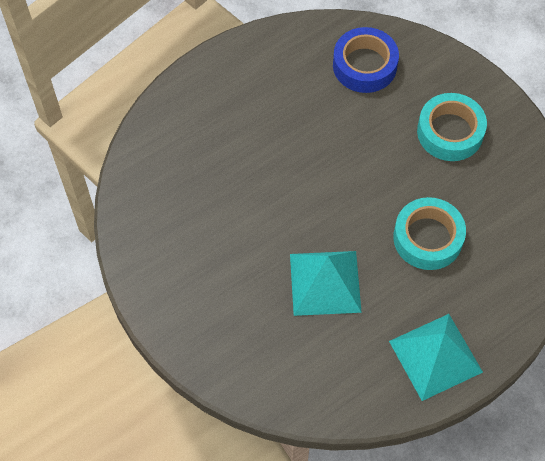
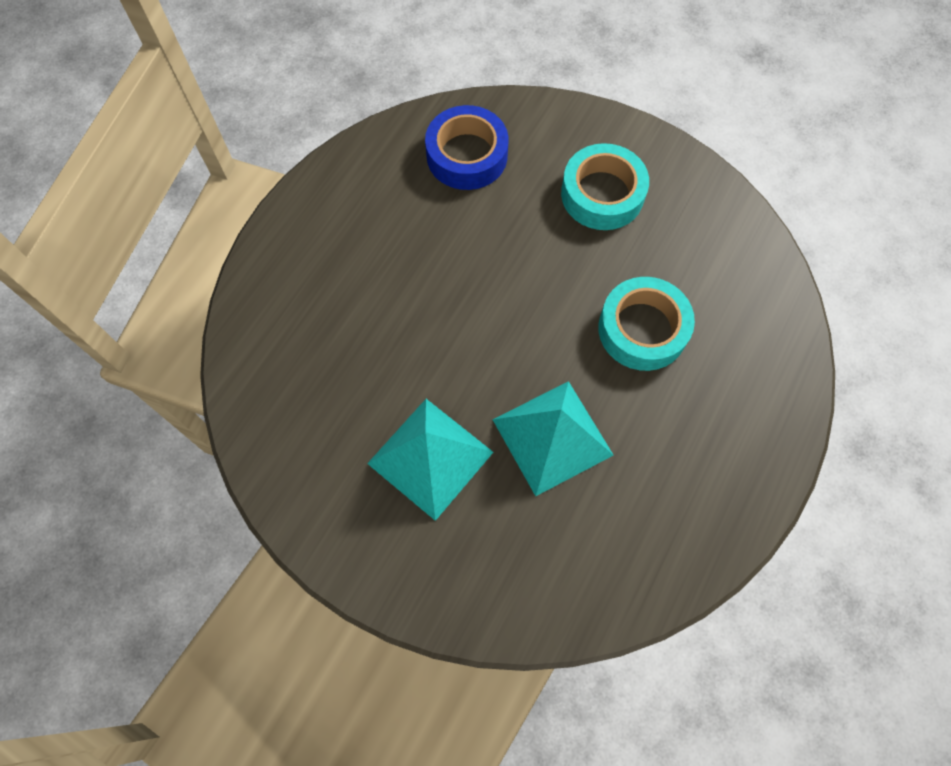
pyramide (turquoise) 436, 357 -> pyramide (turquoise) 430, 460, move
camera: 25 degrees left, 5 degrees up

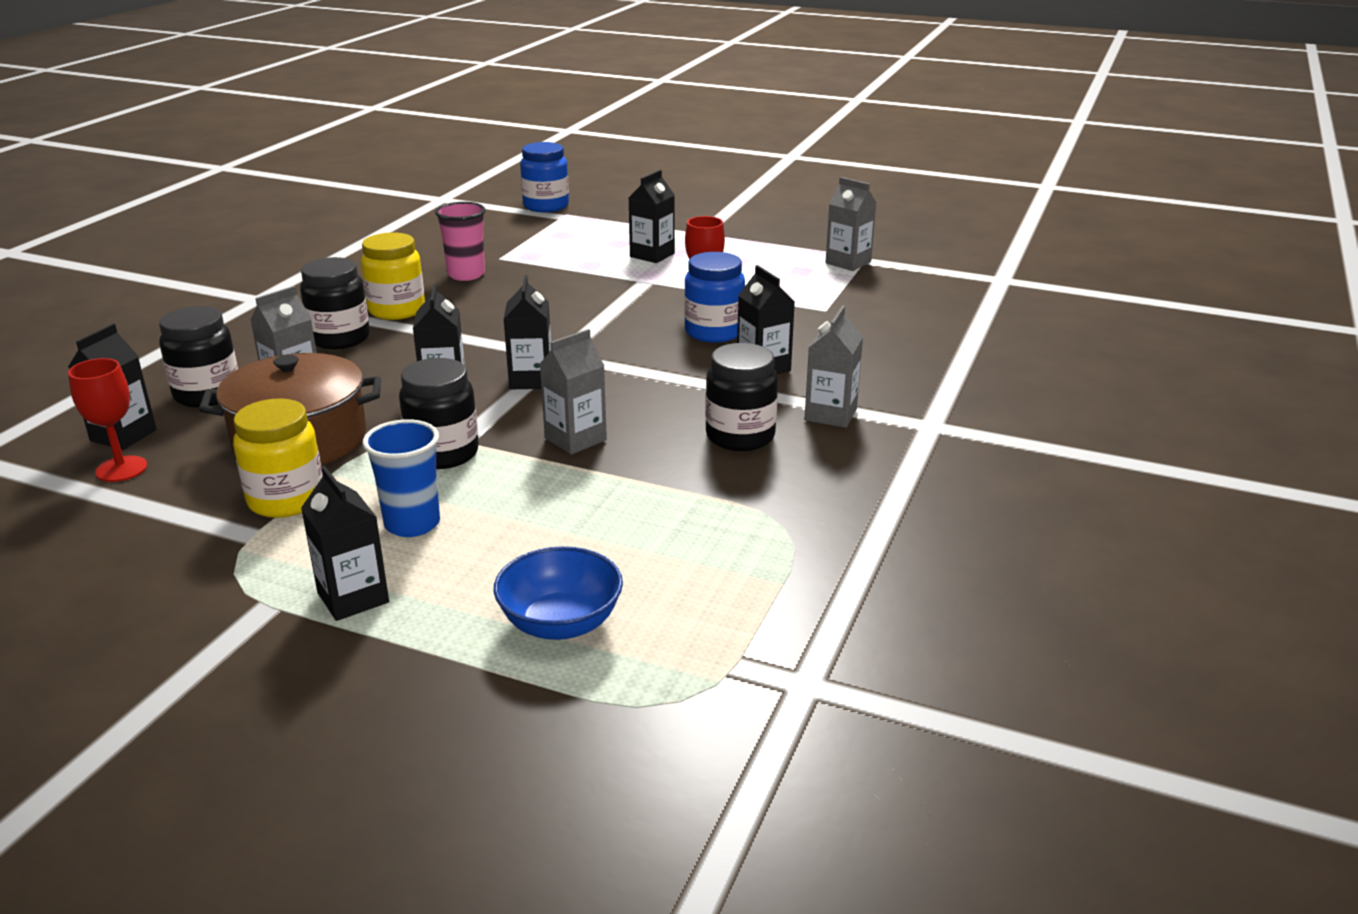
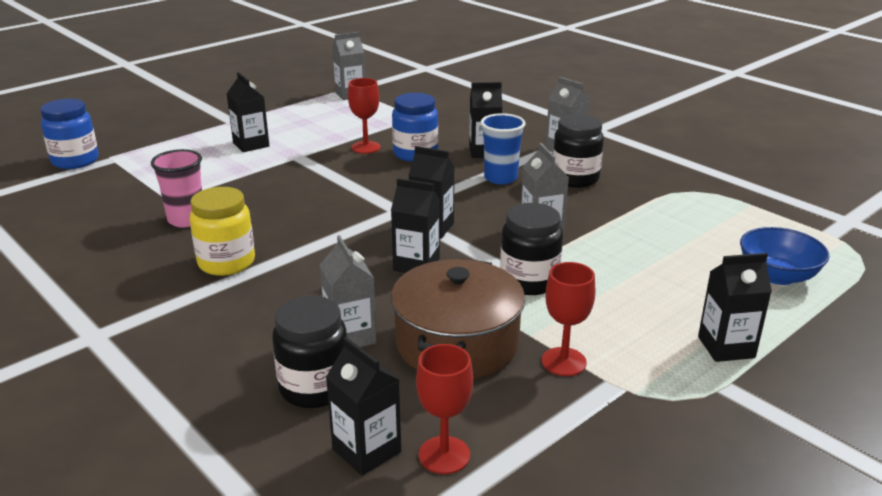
bocal (noir) 335, 303 -> none
bocal (jaune) 278, 458 -> verre à pied (rouge) 568, 319
gobelet (bleu) 401, 478 -> gobelet (bleu) 503, 149, move
camera: 65 degrees left, 0 degrees up

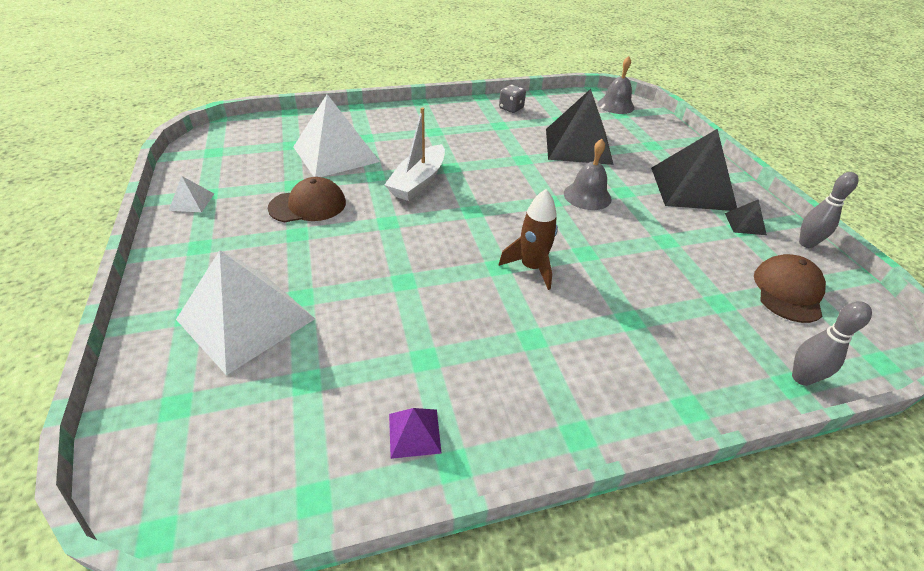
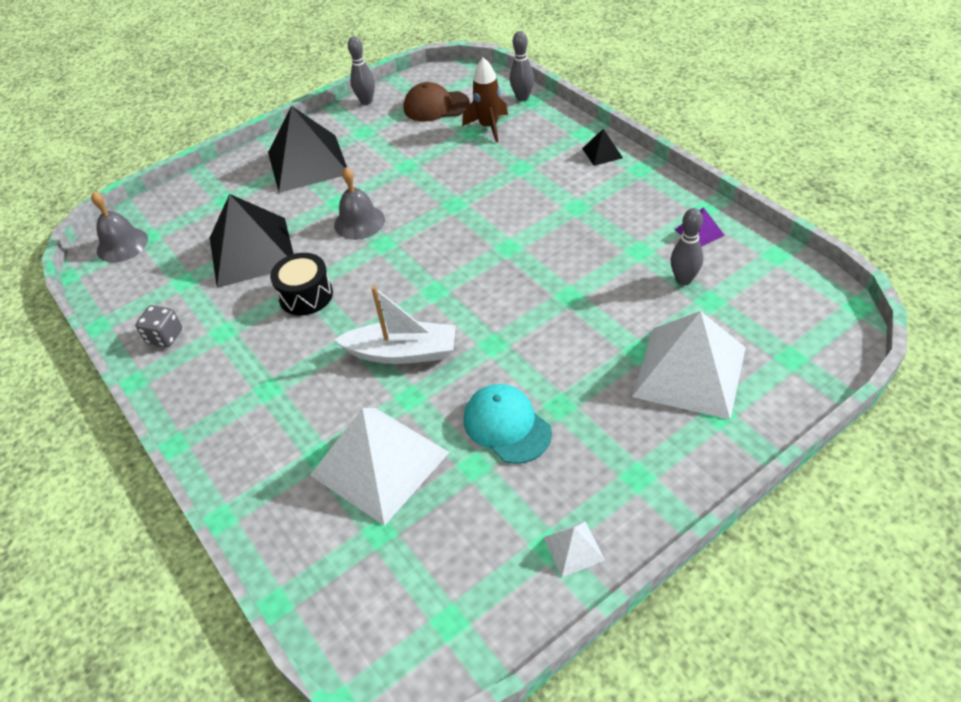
casquette (marron) 307, 199 -> casquette (turquoise) 508, 424
fusée (marron) 528, 239 -> fusée (marron) 485, 100, move
pyramide (noir) 746, 217 -> pyramide (noir) 602, 147, move
none -> quille (gris) 687, 246
none -> tambour (noir) 301, 284
camera: 105 degrees left, 5 degrees up

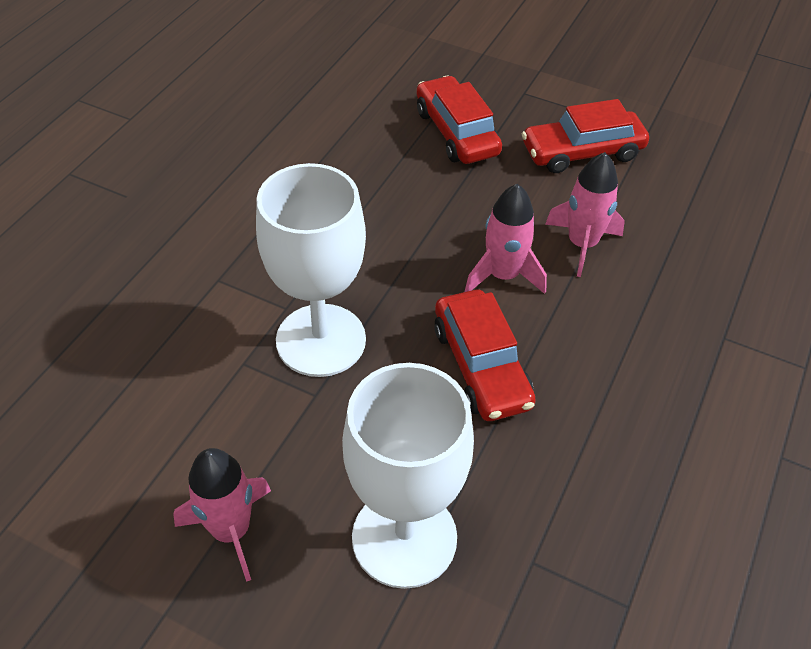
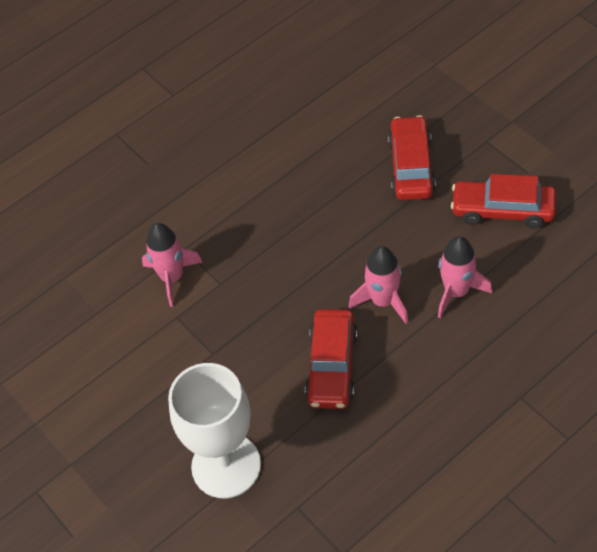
verre à pied (blanc) 311, 270 -> none
fusée (rose) 222, 515 -> fusée (rose) 172, 265, move
camera: 30 degrees right, 5 degrees up

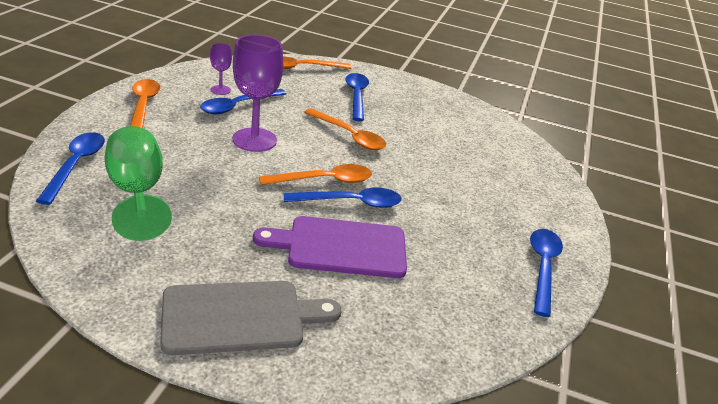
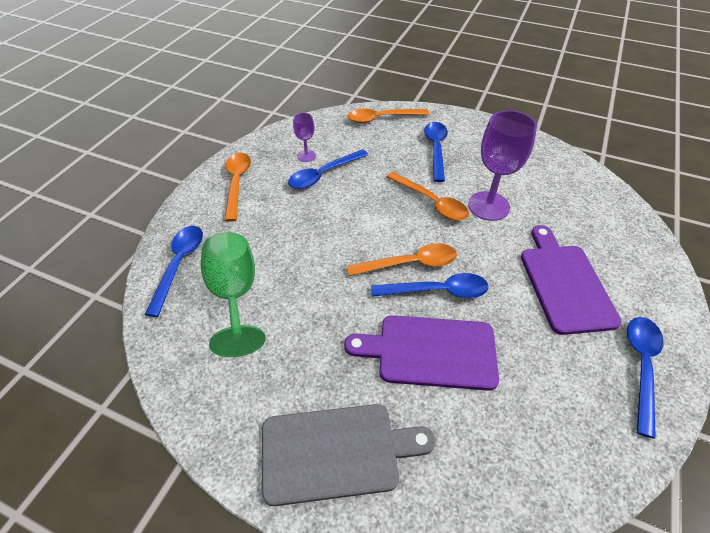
verre à pied (violet) 258, 93 -> verre à pied (violet) 502, 165, move
none -> planche à découper (violet) 571, 280
camera: 10 degrees right, 15 degrees up

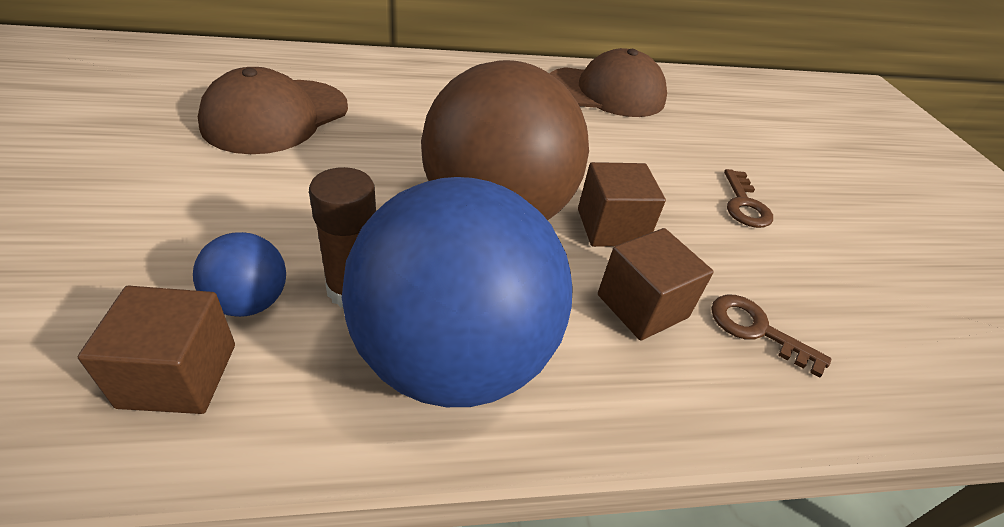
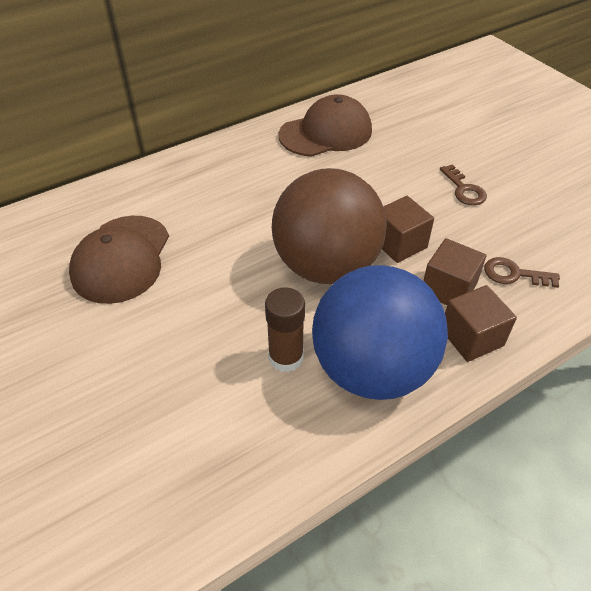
balle (bleu) 239, 274 -> none
cube (marron) 156, 350 -> cube (marron) 481, 323, move
camera: 20 degrees left, 5 degrees up

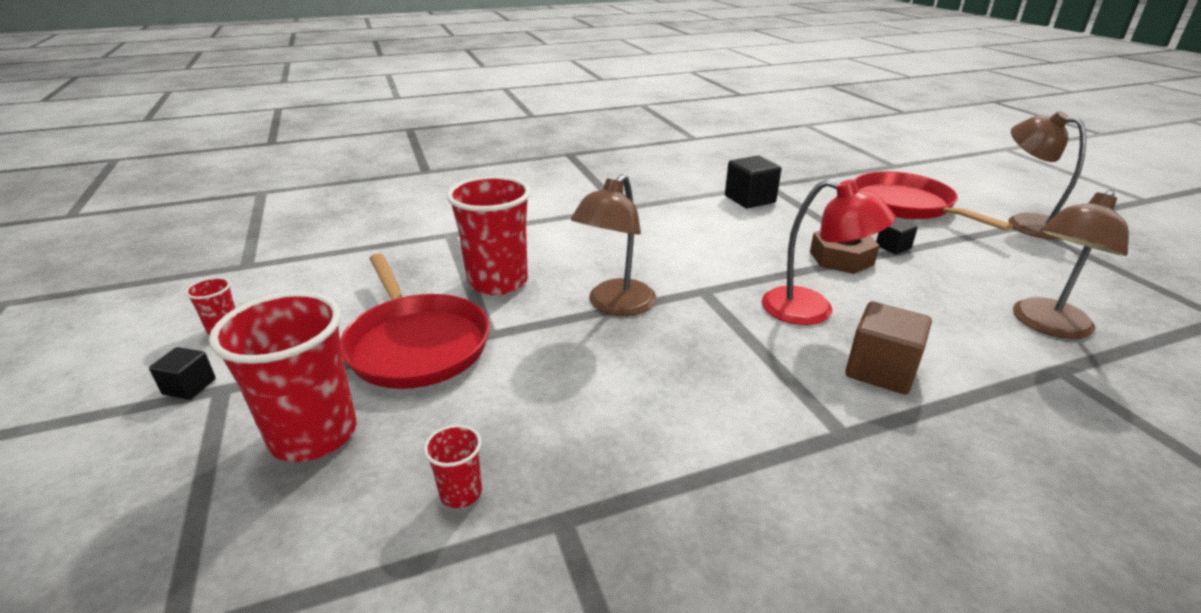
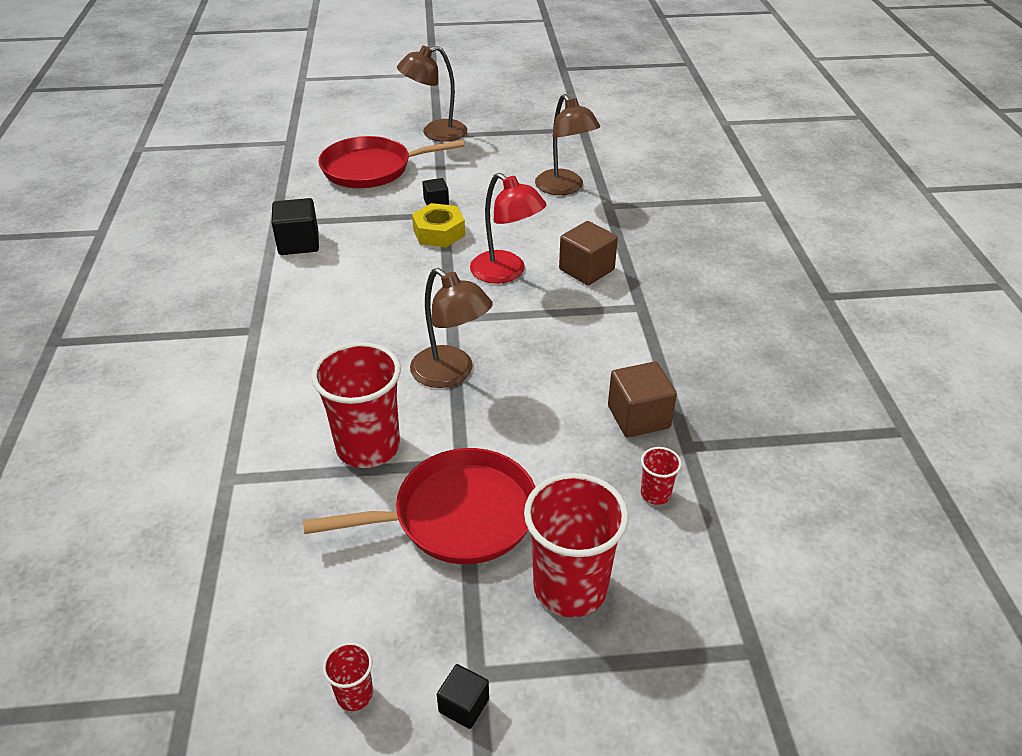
lampe (rouge) 828, 252 -> lampe (rouge) 508, 228, 90 degrees clockwise
écrou (marron) 845, 252 -> écrou (jaune) 438, 225
none -> cube (marron) 642, 399
camera: 75 degrees left, 10 degrees up

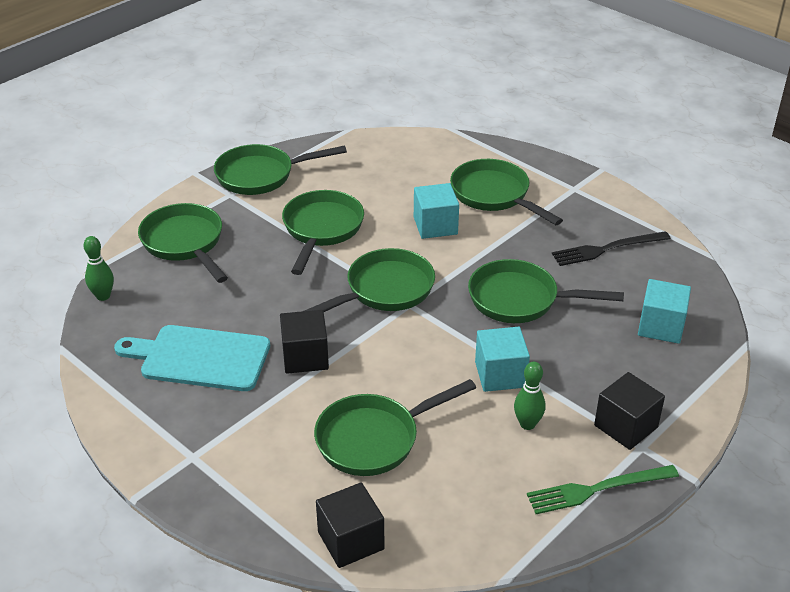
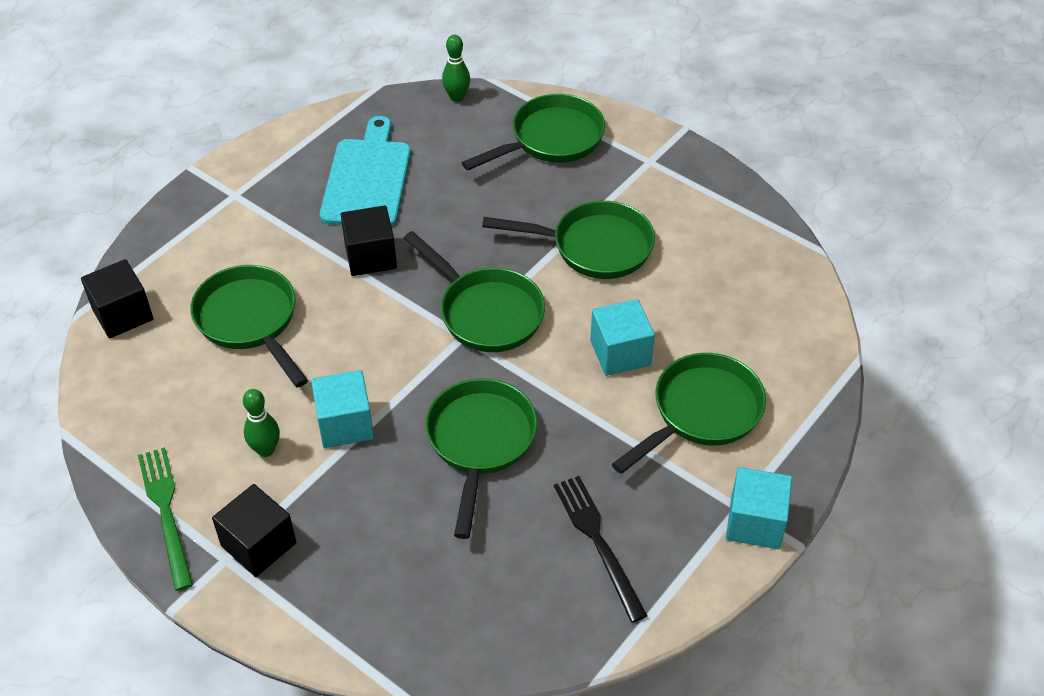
poêle (vert) 280, 169 -> none
cube (turquoise) 664, 311 -> cube (turquoise) 759, 508, move
camera: 85 degrees right, 10 degrees up

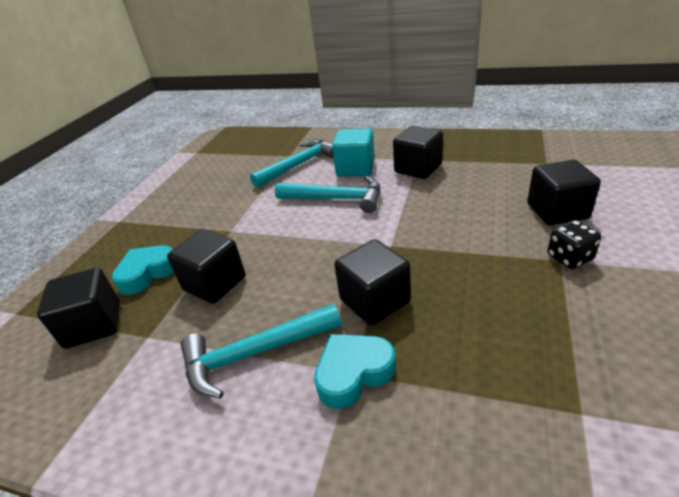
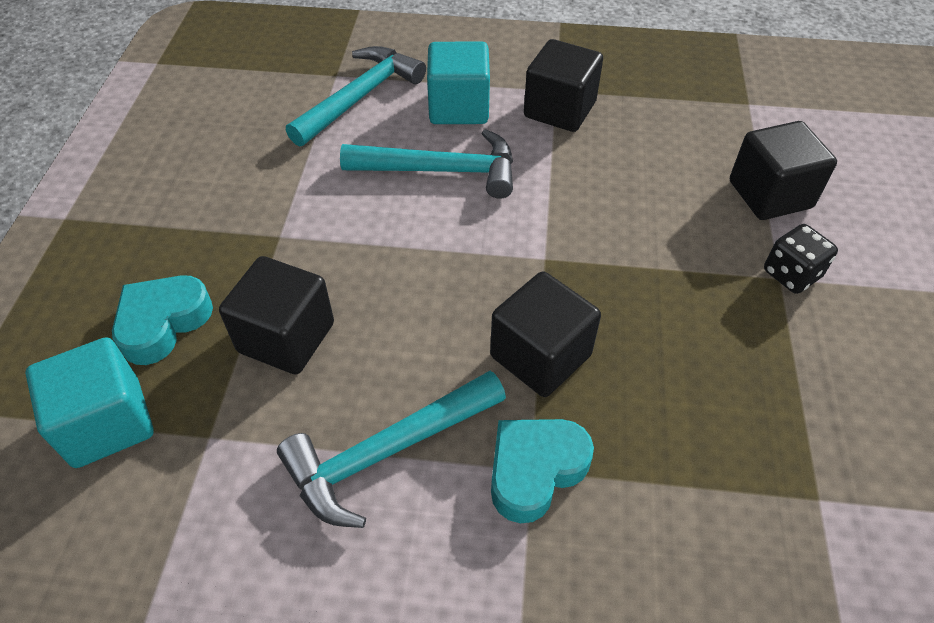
cube (noir) 78, 308 -> cube (turquoise) 89, 402
camera: 15 degrees left, 15 degrees up

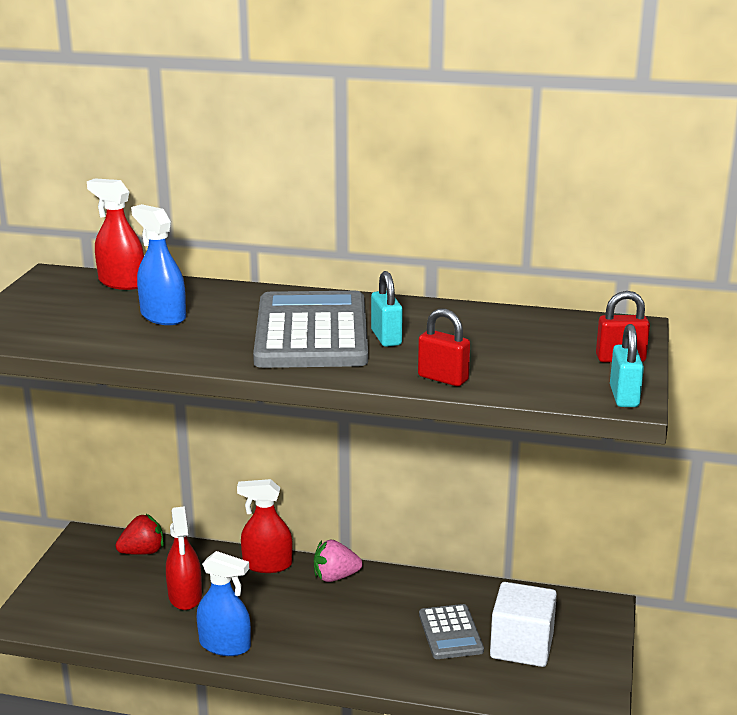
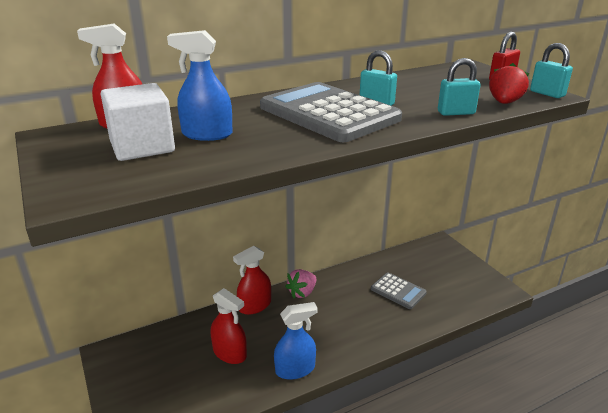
cadenas (rouge) 444, 347 -> cadenas (turquoise) 459, 87
fraise (rouge) 139, 534 -> fraise (rouge) 509, 83, move
cube (blanc) 523, 624 -> cube (blanc) 138, 122, move
camera: 40 degrees left, 5 degrees up

